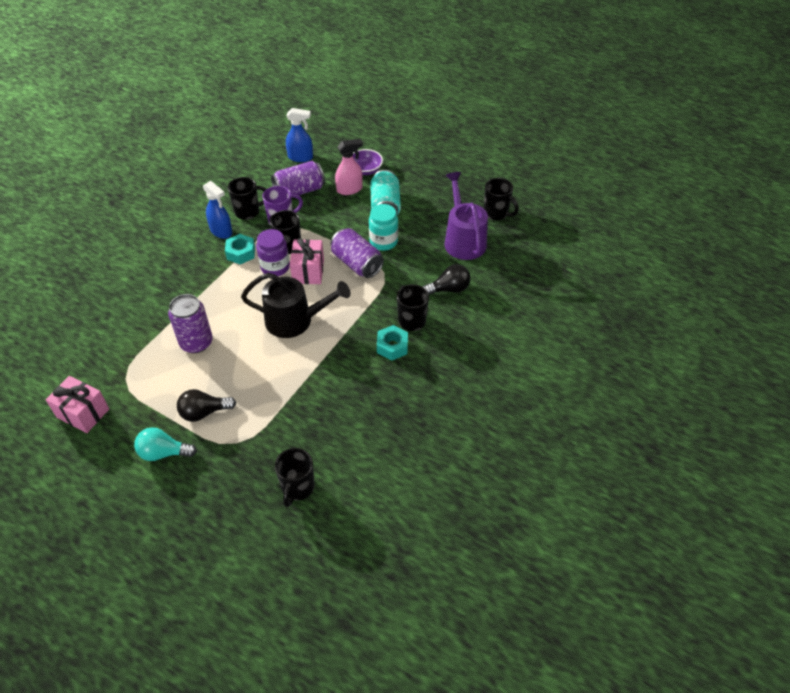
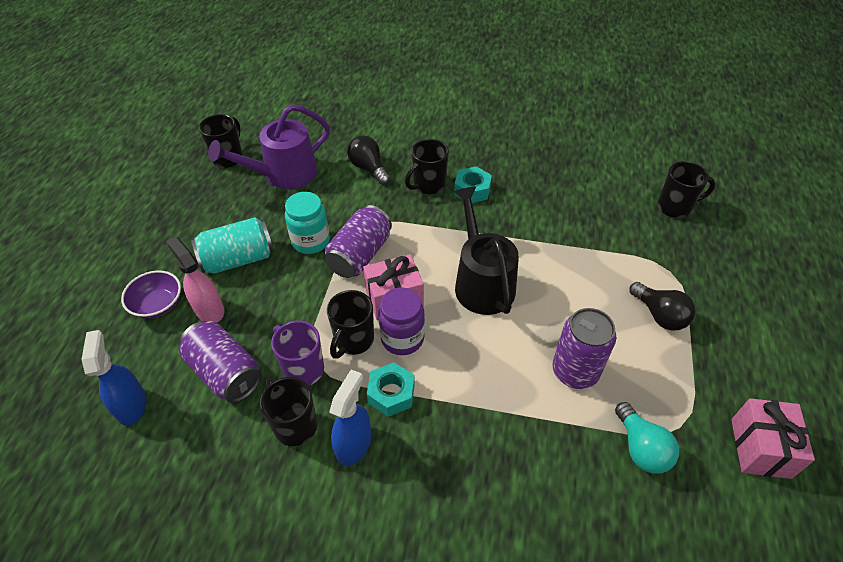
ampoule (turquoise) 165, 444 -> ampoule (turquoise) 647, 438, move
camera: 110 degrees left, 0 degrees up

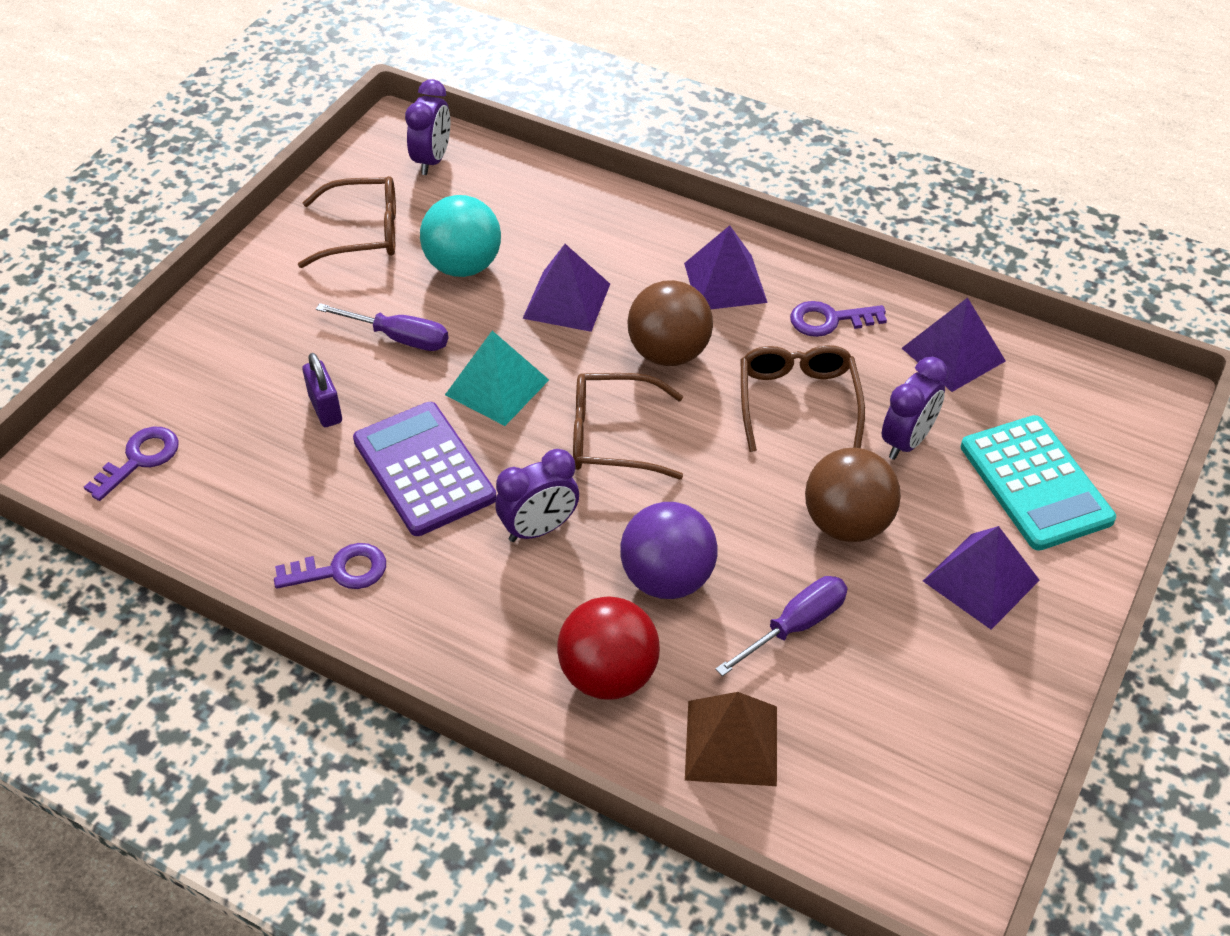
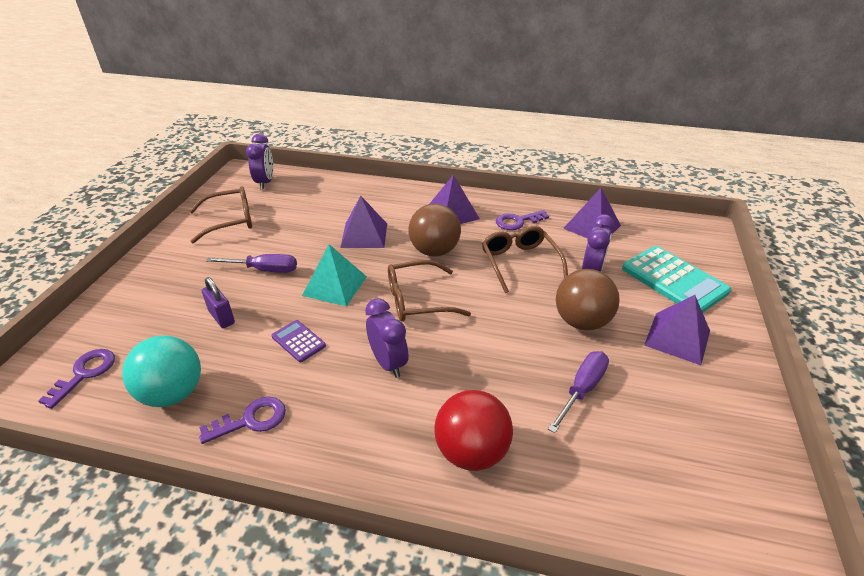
balle (turquoise) 460, 236 -> balle (turquoise) 161, 371, move
calculatrice (violet) 425, 469 -> calculatrice (violet) 298, 341, x0.50
réveil (violet) 537, 495 -> réveil (violet) 387, 338, 75 degrees counterclockwise
balle (violet) 668, 550 -> none
pyramide (marron) 731, 739 -> none
camera: 15 degrees left, 10 degrees down

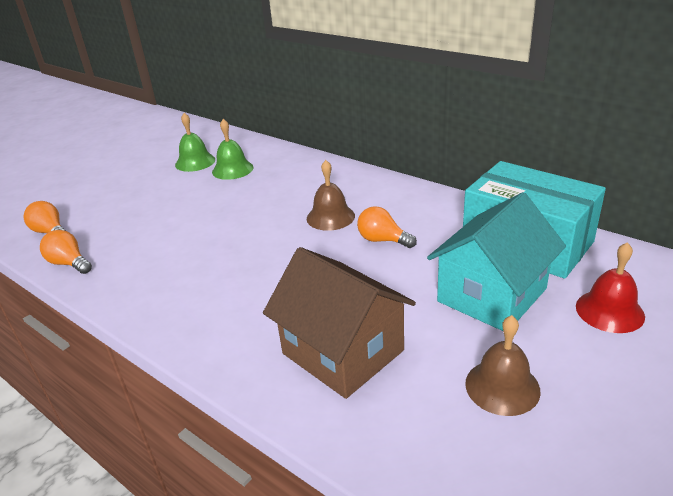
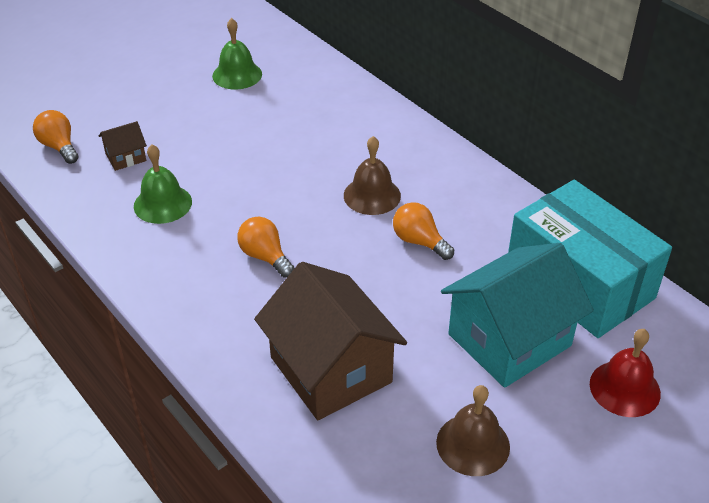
cloche (vert) 232, 149 -> cloche (vert) 163, 184, move
ampoule (orange) 66, 252 -> ampoule (orange) 265, 247, move
none -> maison (marron) 123, 146
camera: 10 degrees right, 10 degrees up

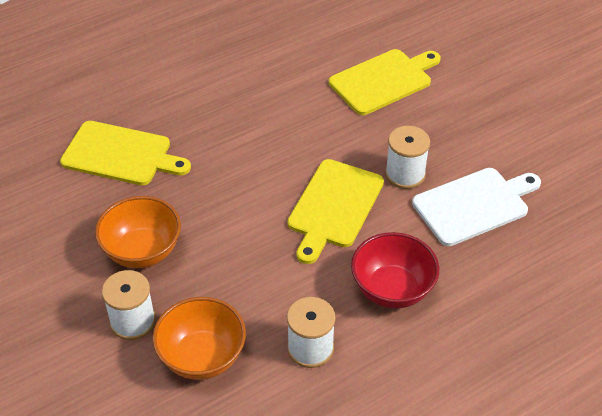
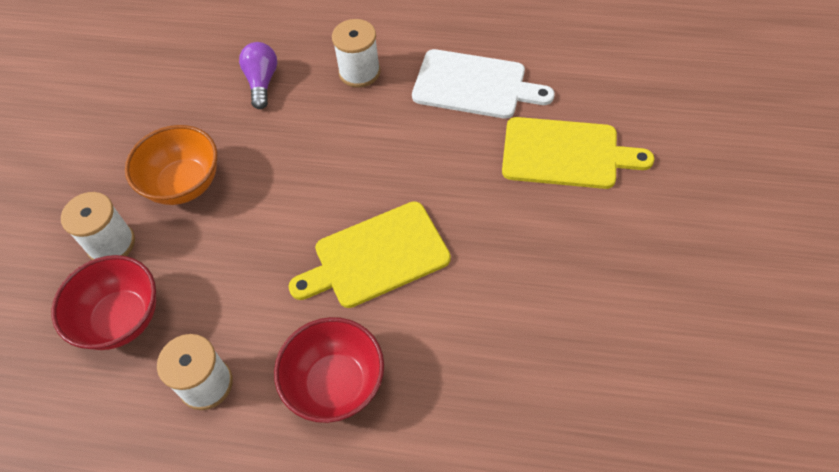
planche à découper (jaune) 125, 153 -> ampoule (violet) 258, 75
bobine (blanc) 407, 157 -> bobine (blanc) 356, 53, move
planche à découper (blanc) 476, 207 -> planche à découper (blanc) 483, 84, move
bol (orange) 199, 338 -> bol (rouge) 104, 302
camera: 45 degrees right, 10 degrees up

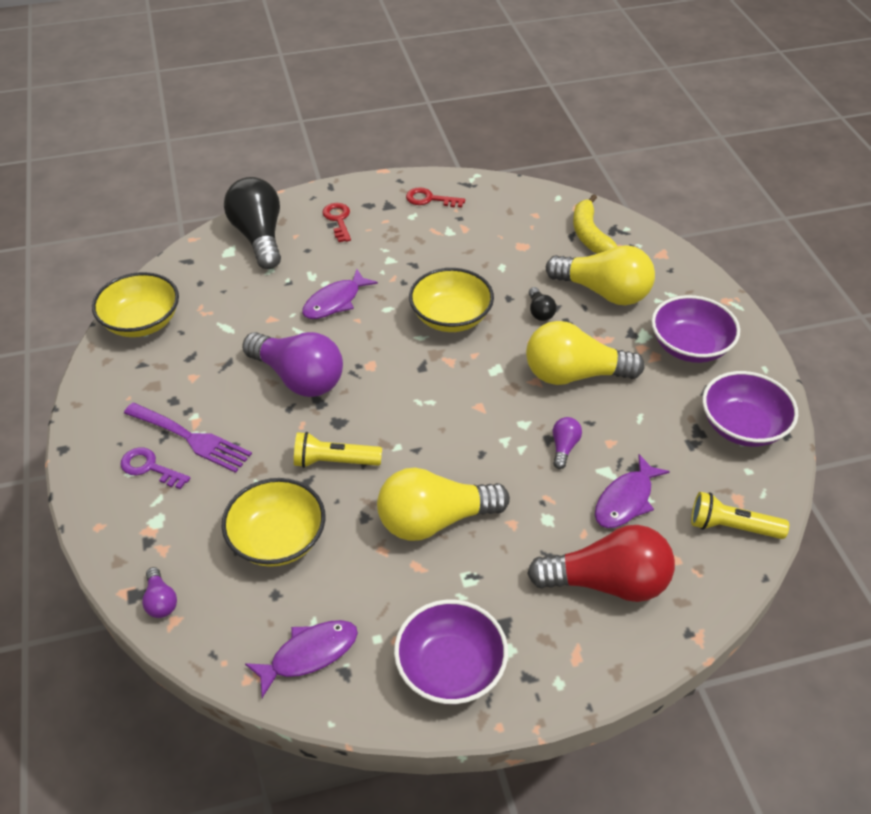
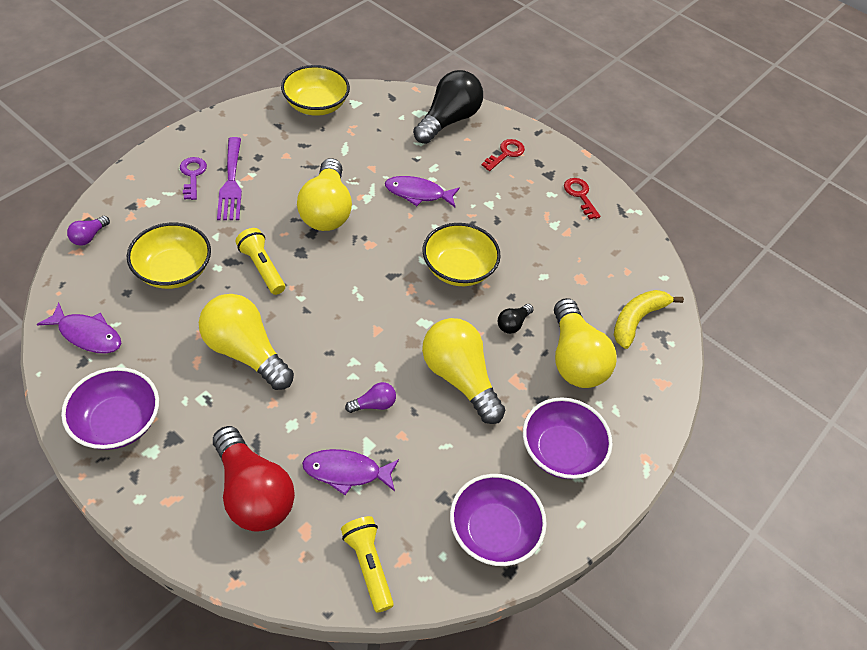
ampoule (violet) 292, 364 -> ampoule (jaune) 324, 194
camera: 50 degrees right, 5 degrees up

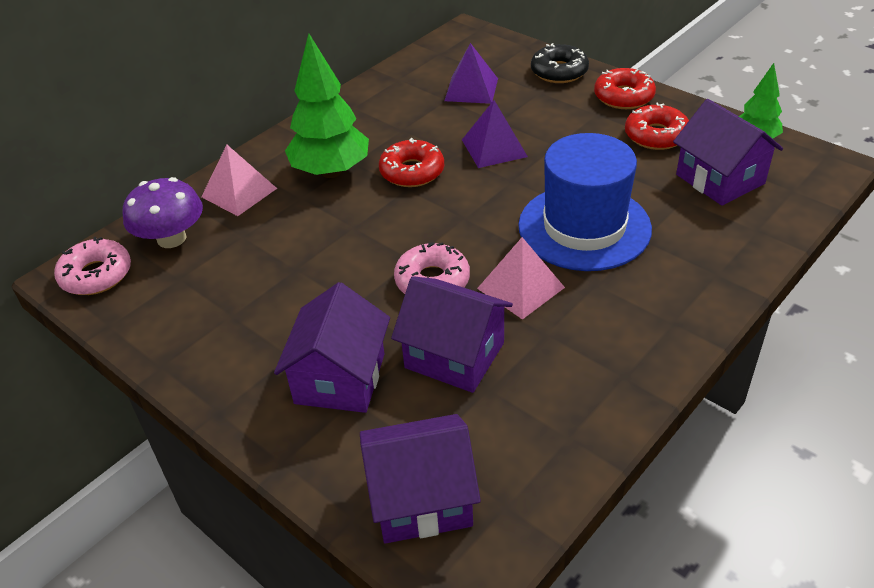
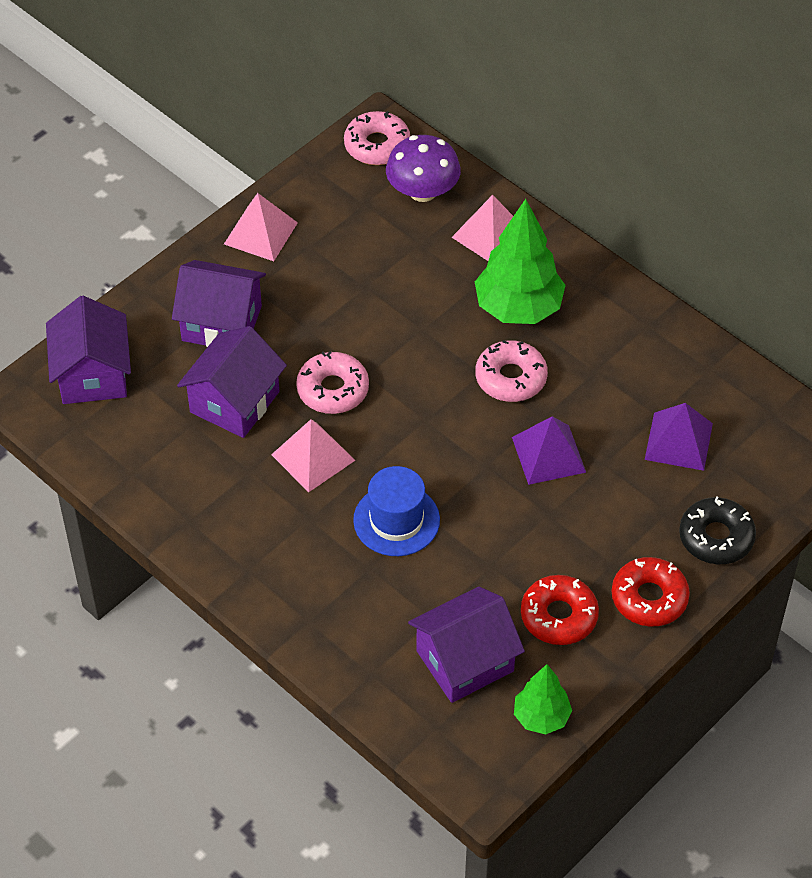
chapeau (bleu) 585, 202 -> chapeau (bleu) 396, 511, x0.62
beignet (rouge) 411, 162 -> beignet (rose) 511, 371
none -> pyramide (rose) 261, 227
camera: 90 degrees right, 10 degrees up

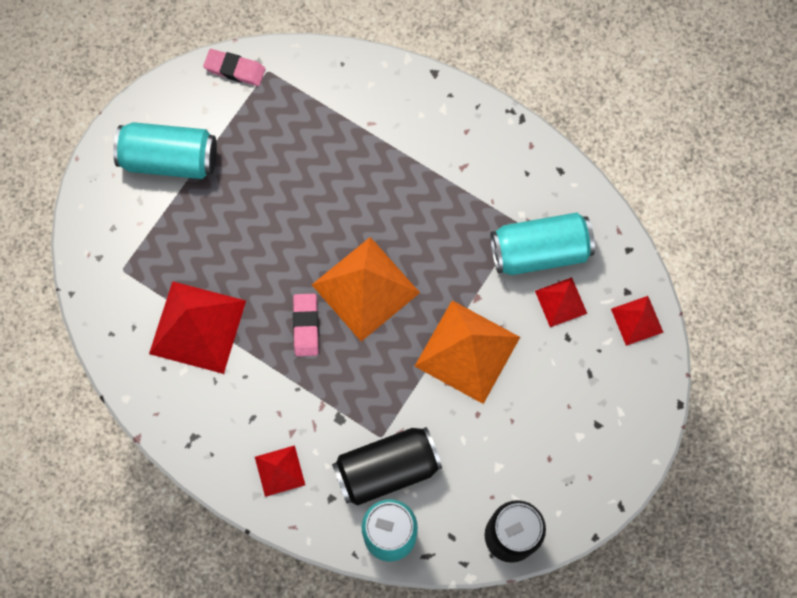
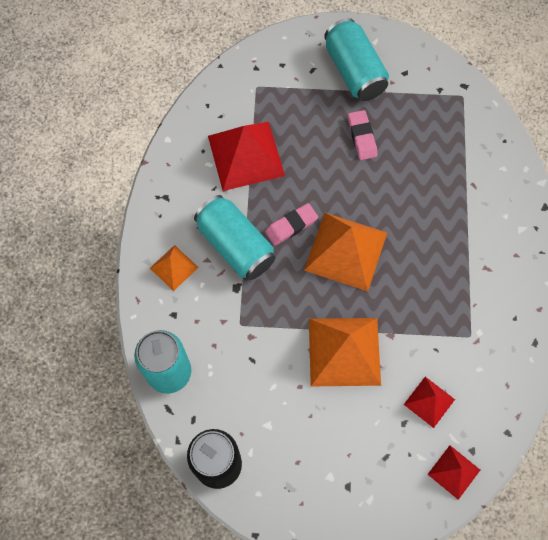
gomme (rose) 234, 67 -> gomme (rose) 362, 135, move
canette (turquoise) 542, 243 -> canette (turquoise) 234, 237, move
canette (noir) 387, 466 -> none
pyramide (rouge) 280, 471 -> pyramide (orange) 174, 268
camera: 60 degrees right, 5 degrees down

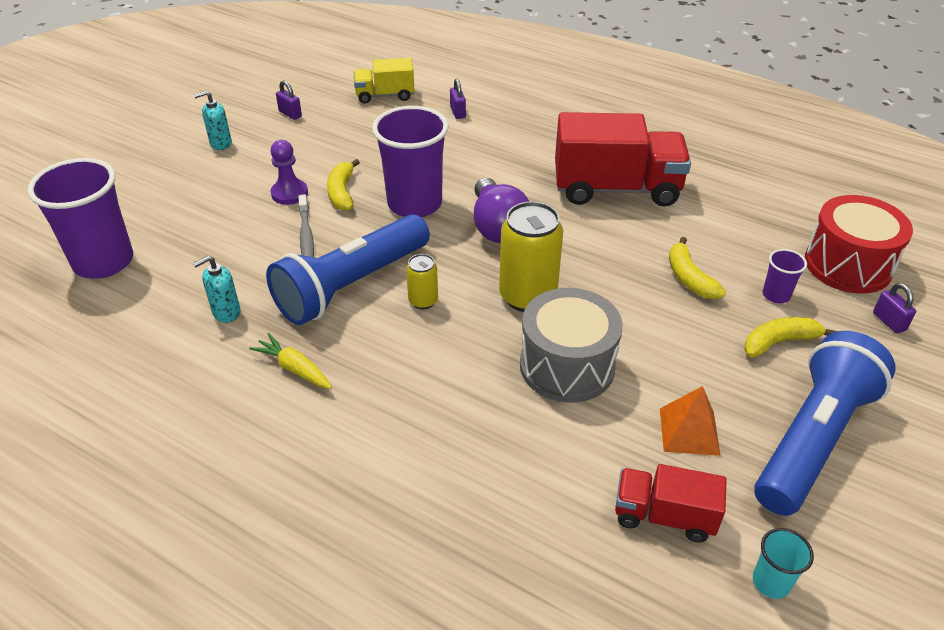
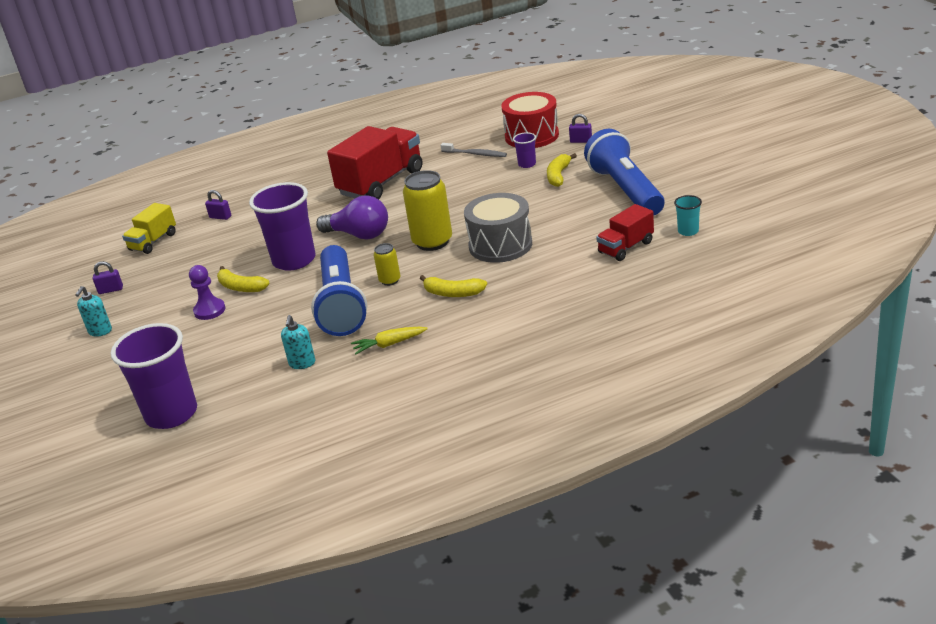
brosse à dents (gris) 306, 225 -> brosse à dents (gris) 474, 150, move
banane (jaune) 697, 268 -> banane (jaune) 453, 286, move
pyramide (orange) 690, 421 -> none
camera: 50 degrees left, 10 degrees down

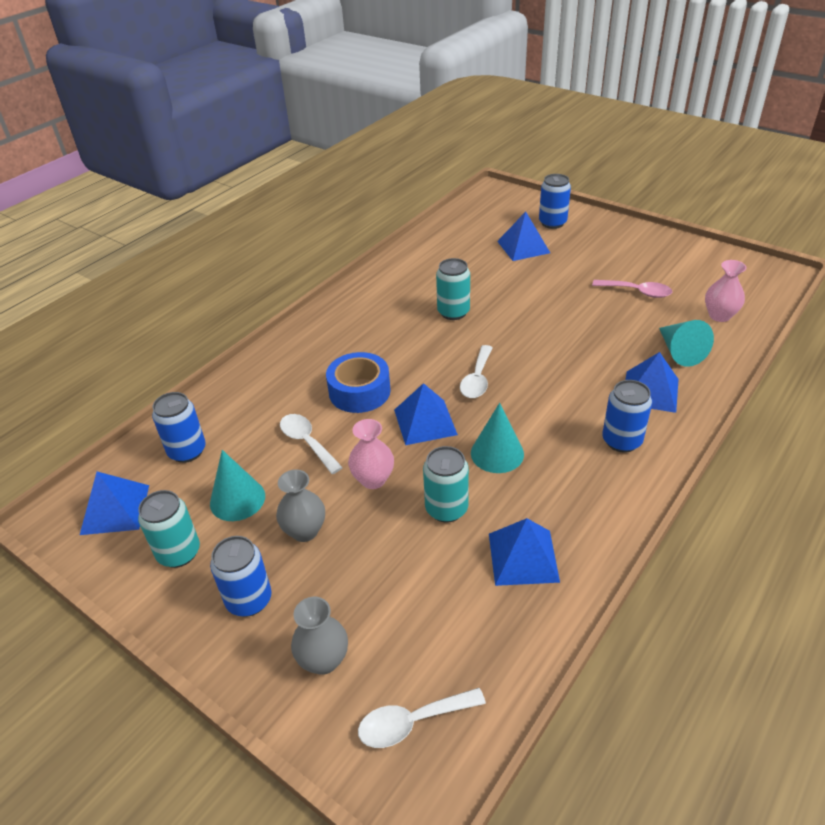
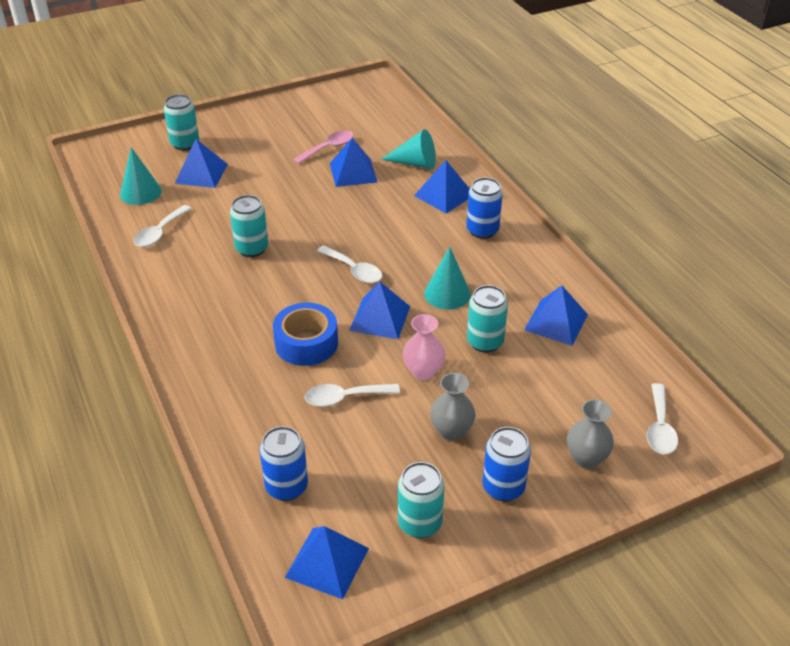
canette (bleu) 555, 201 -> canette (turquoise) 181, 122
vase (rose) 726, 291 -> none
cône (turquoise) 237, 485 -> cône (turquoise) 141, 176, move
none -> pyramide (bleu) 353, 162
none -> cuillère (blanc) 162, 226
camera: 65 degrees left, 0 degrees up

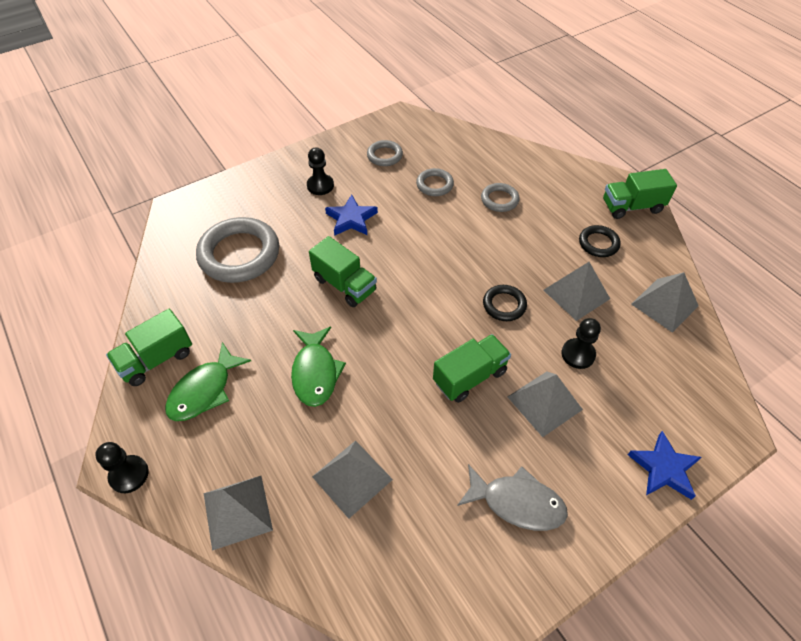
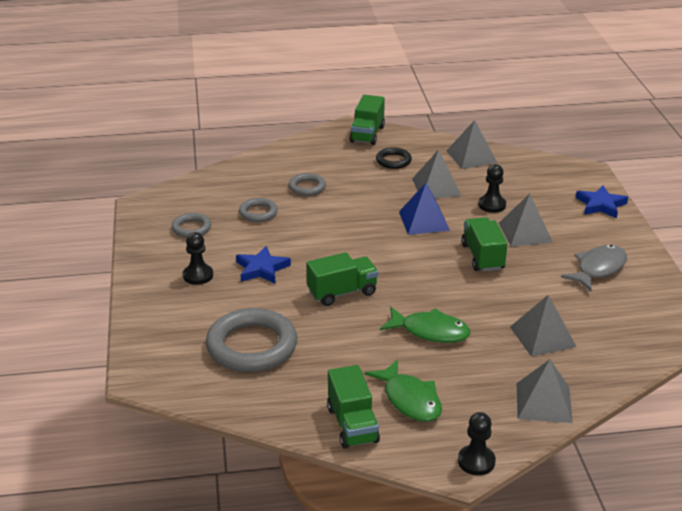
anneau (noir) 505, 303 -> pyramide (bleu) 424, 209
camera: 65 degrees left, 20 degrees down

